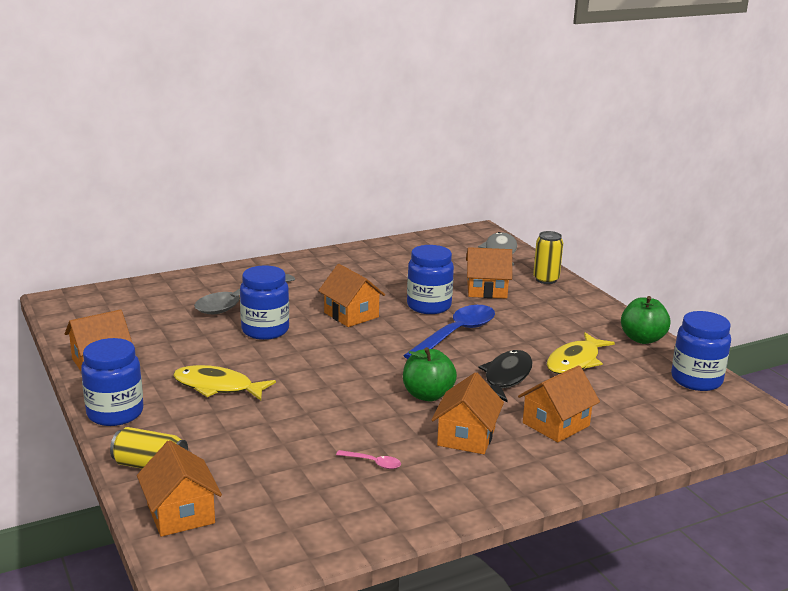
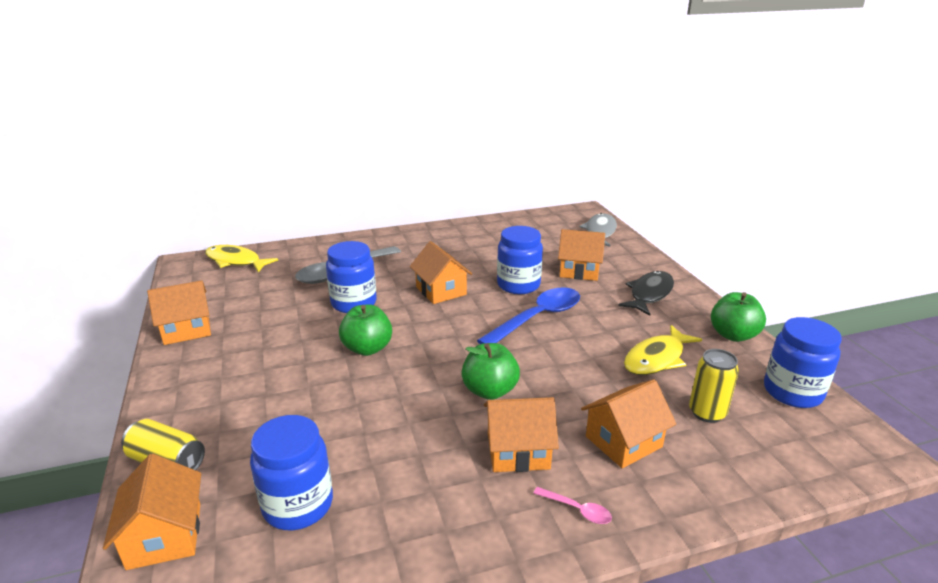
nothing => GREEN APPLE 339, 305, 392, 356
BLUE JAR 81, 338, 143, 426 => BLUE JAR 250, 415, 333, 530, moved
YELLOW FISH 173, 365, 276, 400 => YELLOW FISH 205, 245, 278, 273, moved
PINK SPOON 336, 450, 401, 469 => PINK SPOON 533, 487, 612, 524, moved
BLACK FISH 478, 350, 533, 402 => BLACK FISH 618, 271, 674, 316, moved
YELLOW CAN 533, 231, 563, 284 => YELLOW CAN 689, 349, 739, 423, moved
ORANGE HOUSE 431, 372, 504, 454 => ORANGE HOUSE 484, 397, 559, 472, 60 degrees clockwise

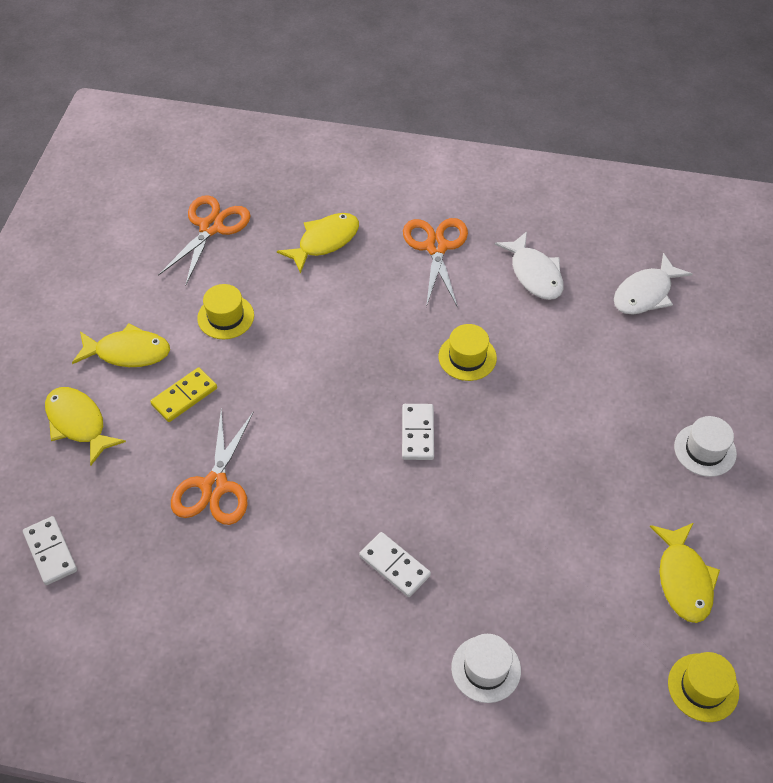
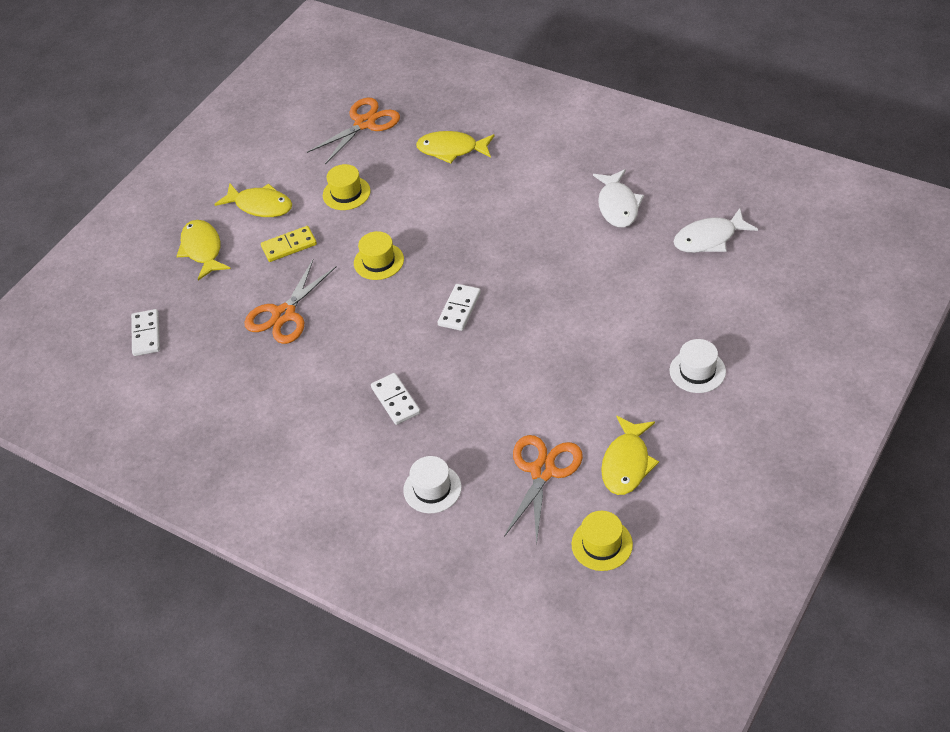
ORANGE SCISSORS 403, 218, 468, 308 => ORANGE SCISSORS 504, 435, 583, 545, moved
YELLOW HAT 439, 324, 497, 381 => YELLOW HAT 354, 231, 404, 280, moved
YELLOW FISH 277, 213, 359, 274 => YELLOW FISH 416, 131, 495, 164, 150 degrees counterclockwise

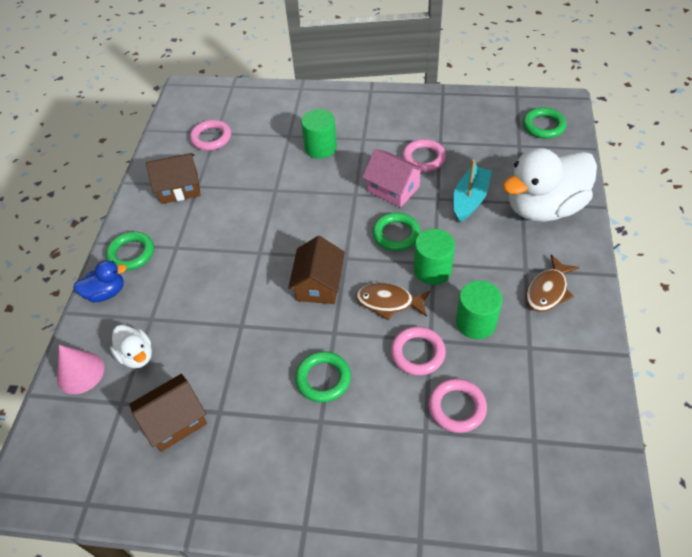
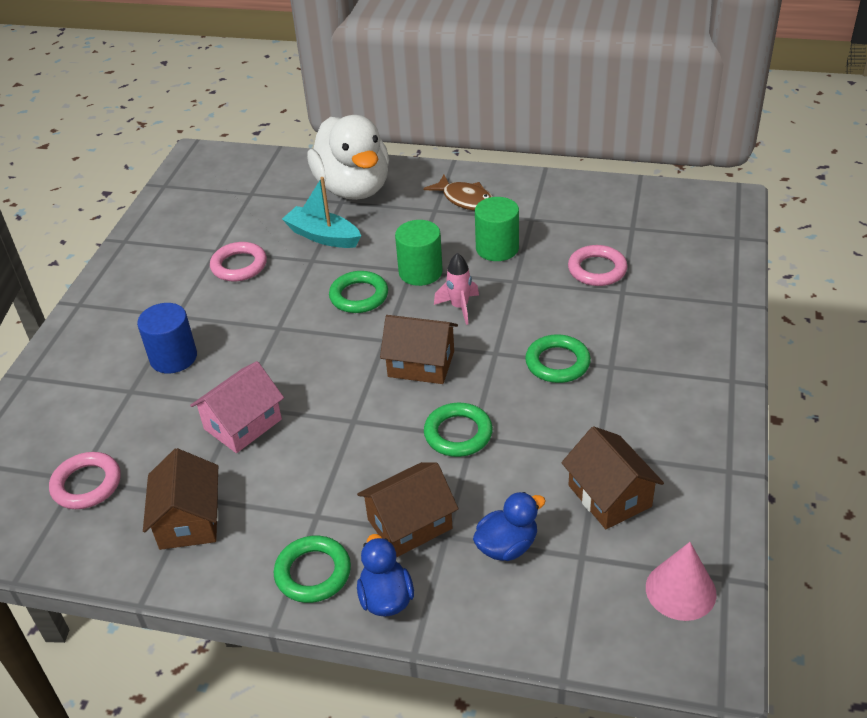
PINK RING 391, 327, 446, 376 => nothing
nothing => BROWN HOUSE 357, 462, 458, 558
PINK CONE 57, 345, 104, 394 => PINK CONE 646, 542, 717, 621, moved
PINK HOUSE 362, 149, 425, 208 => PINK HOUSE 190, 361, 284, 453, moved
GREEN RING 523, 107, 566, 139 => GREEN RING 424, 403, 493, 457, moved
BROWN FISH 356, 283, 430, 321 => PINK ROCKET 434, 253, 479, 325
WHITE DUCK 110, 325, 152, 368 => BLUE DUCK 473, 492, 545, 561
GREEN CYLINDER 301, 109, 337, 159 => BLUE CYLINDER 137, 303, 197, 374

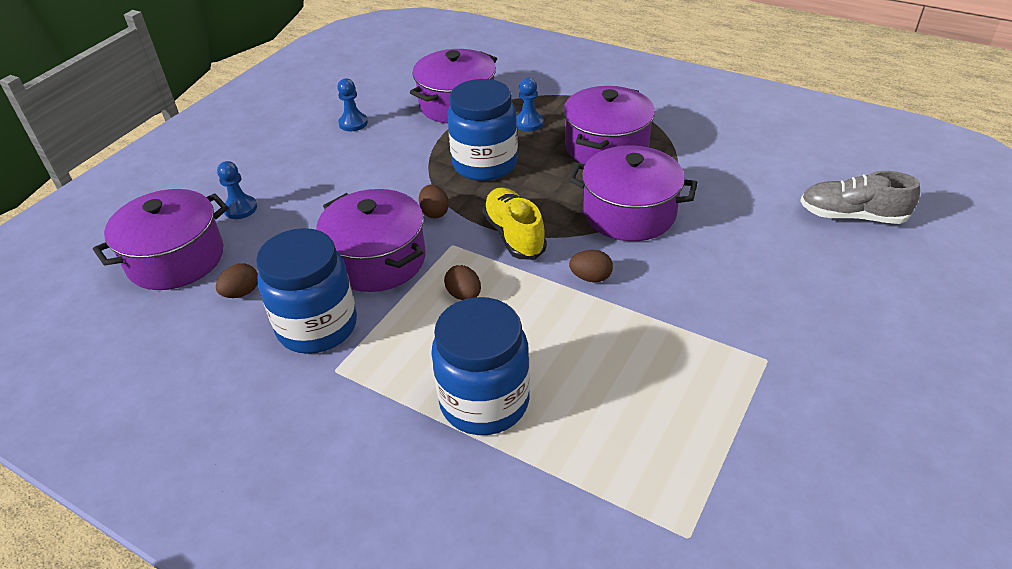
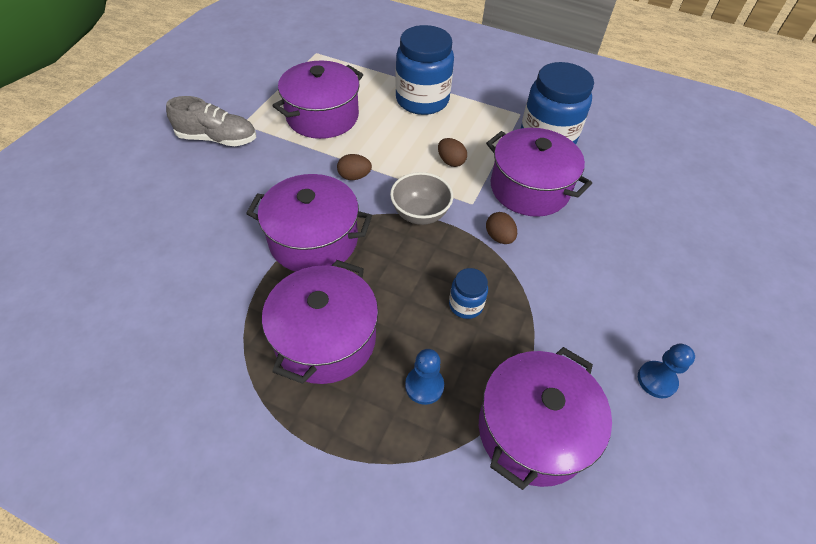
BROWN EGG 216, 263, 258, 298 => nothing
BLUE PAWN 217, 161, 257, 219 => nothing
PURPLE POT 93, 189, 228, 290 => PURPLE POT 273, 61, 363, 139, moved
GREY SHOE 800, 171, 920, 224 => GREY SHOE 166, 96, 256, 146, moved
YELLOW SHOE 483, 187, 547, 259 => GREY BOWL 390, 172, 453, 225
BLUE JAR 447, 79, 518, 181 => BLUE JAR 449, 268, 488, 319, x0.47

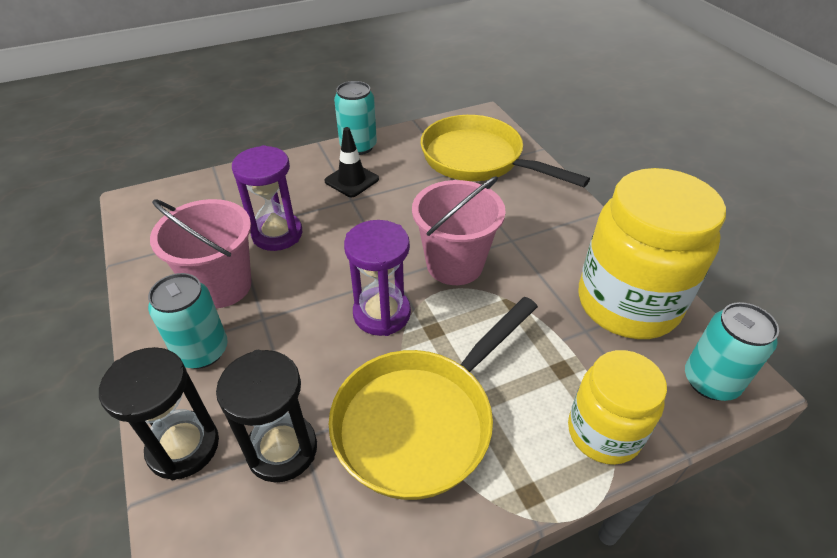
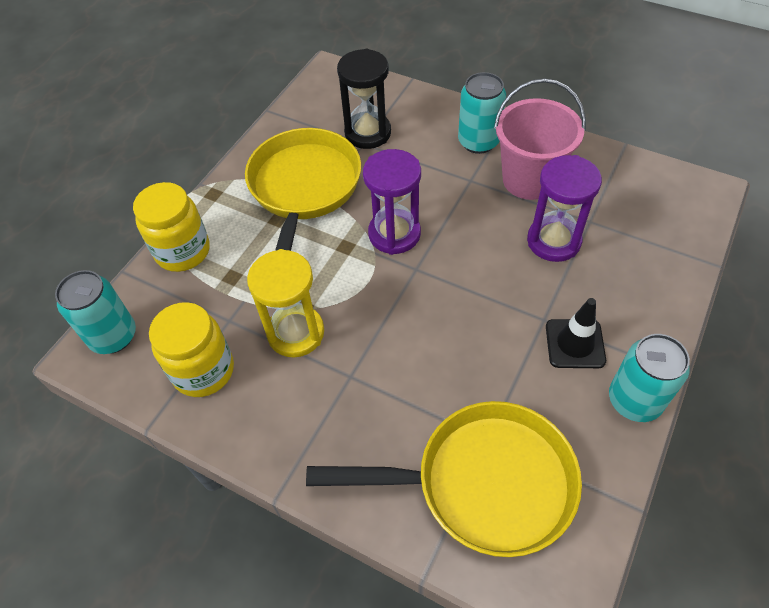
BLACK HOURGLASS 99, 347, 219, 480 => nothing
PINK BUCKET 412, 176, 506, 285 => nothing
nothing => YELLOW HOURGLASS 247, 249, 324, 357
YELLOW JAR 579, 168, 726, 339 => YELLOW JAR 149, 302, 234, 397, x0.60

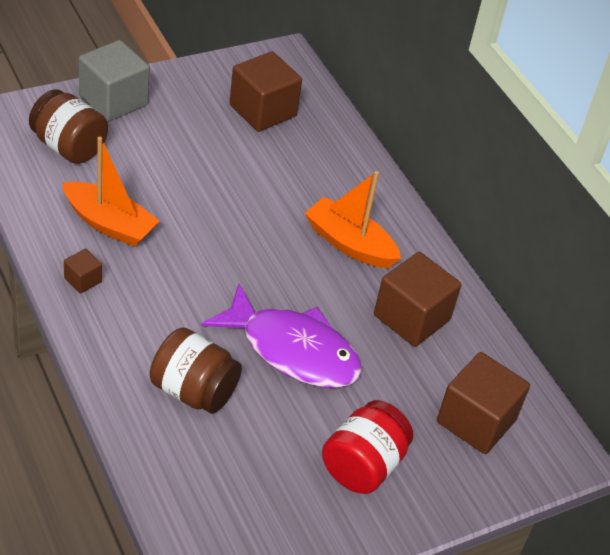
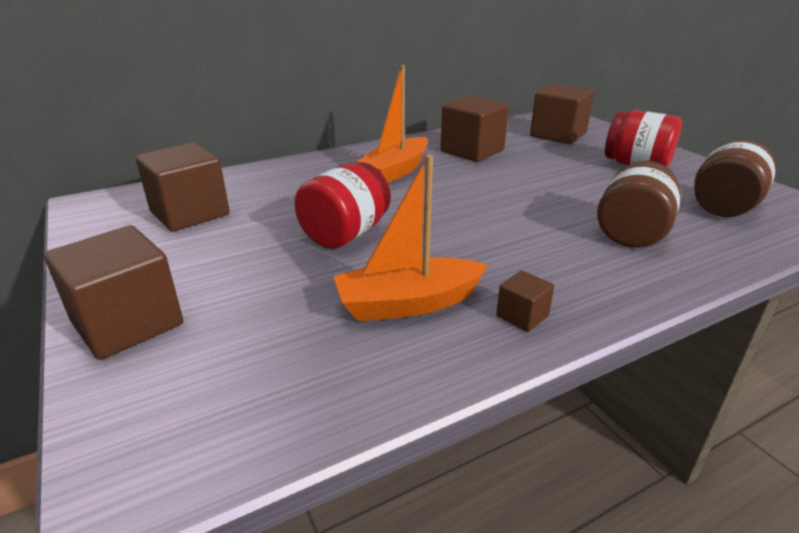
PURPLE FISH 201, 284, 362, 388 => nothing
nothing => RED JAR 295, 162, 391, 249
BROWN JAR 29, 89, 108, 164 => BROWN JAR 694, 140, 776, 217, moved
GREY CUBE 79, 40, 150, 122 => BROWN CUBE 44, 225, 183, 360
ORANGE BOAT 62, 137, 160, 247 => ORANGE BOAT 333, 155, 488, 321, 135 degrees counterclockwise

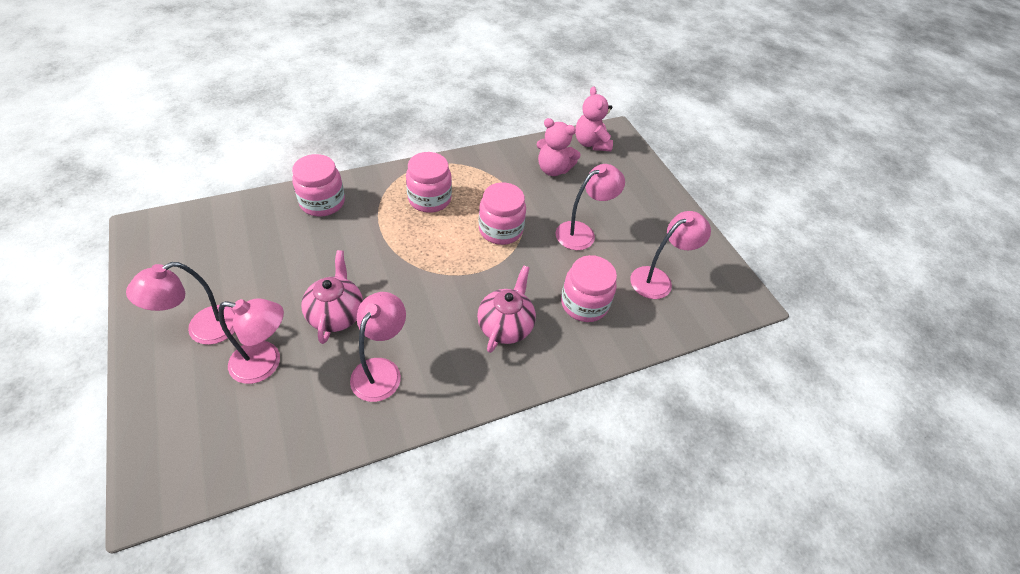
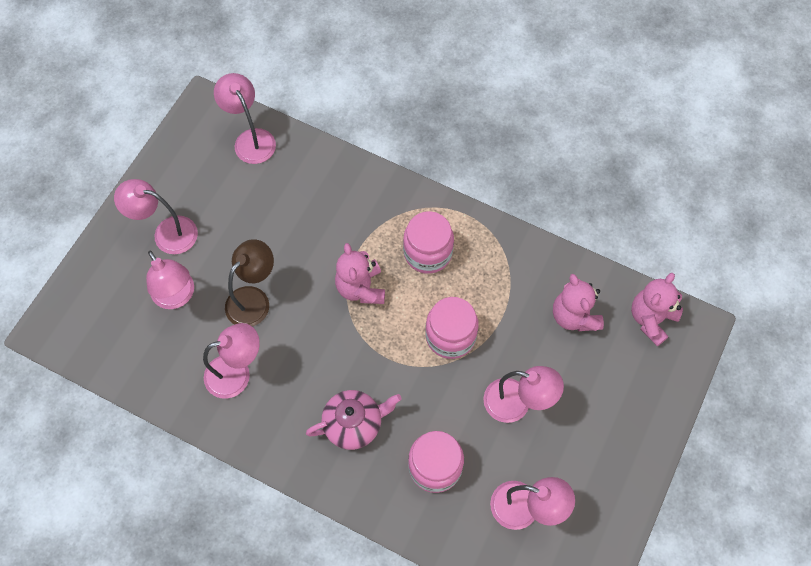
PINK JAR 292, 154, 345, 217 => nothing
nothing => PINK LAMP 214, 73, 276, 164
nothing => PINK TEDDY BEAR 335, 243, 385, 304
PINK TEAPOT 301, 250, 363, 344 => BROWN LAMP 225, 239, 274, 326

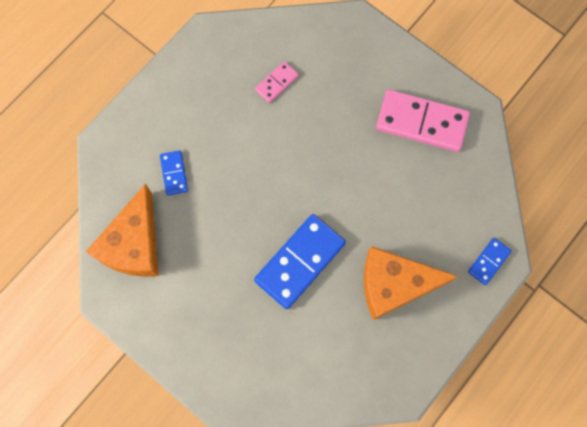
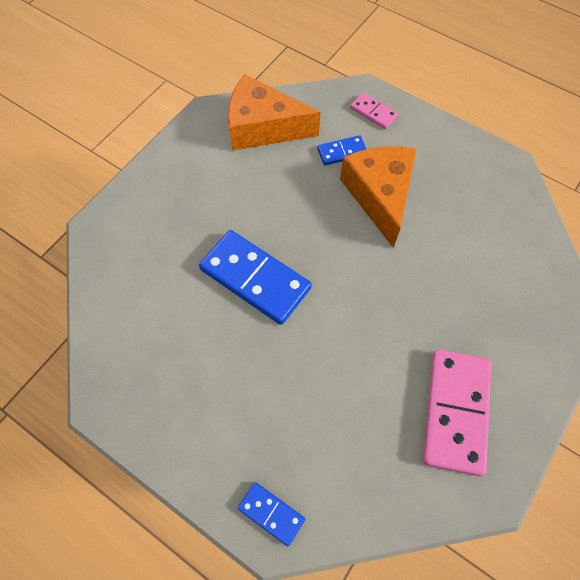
PINK DOMINO 255, 61, 298, 103 => PINK DOMINO 350, 93, 399, 129, moved
ORANGE CHEESE 364, 246, 458, 320 => ORANGE CHEESE 340, 146, 416, 248, moved

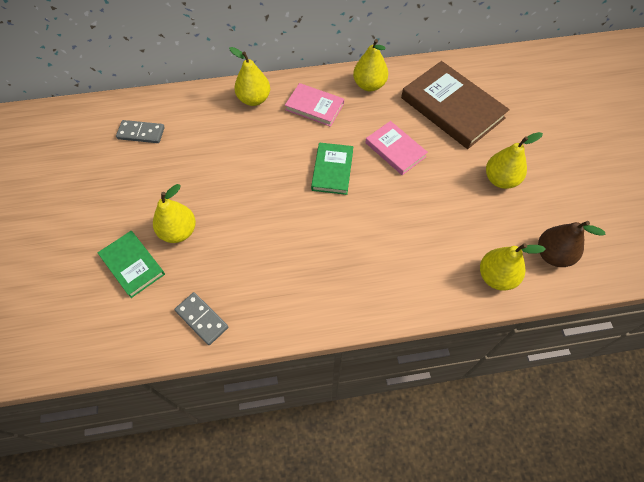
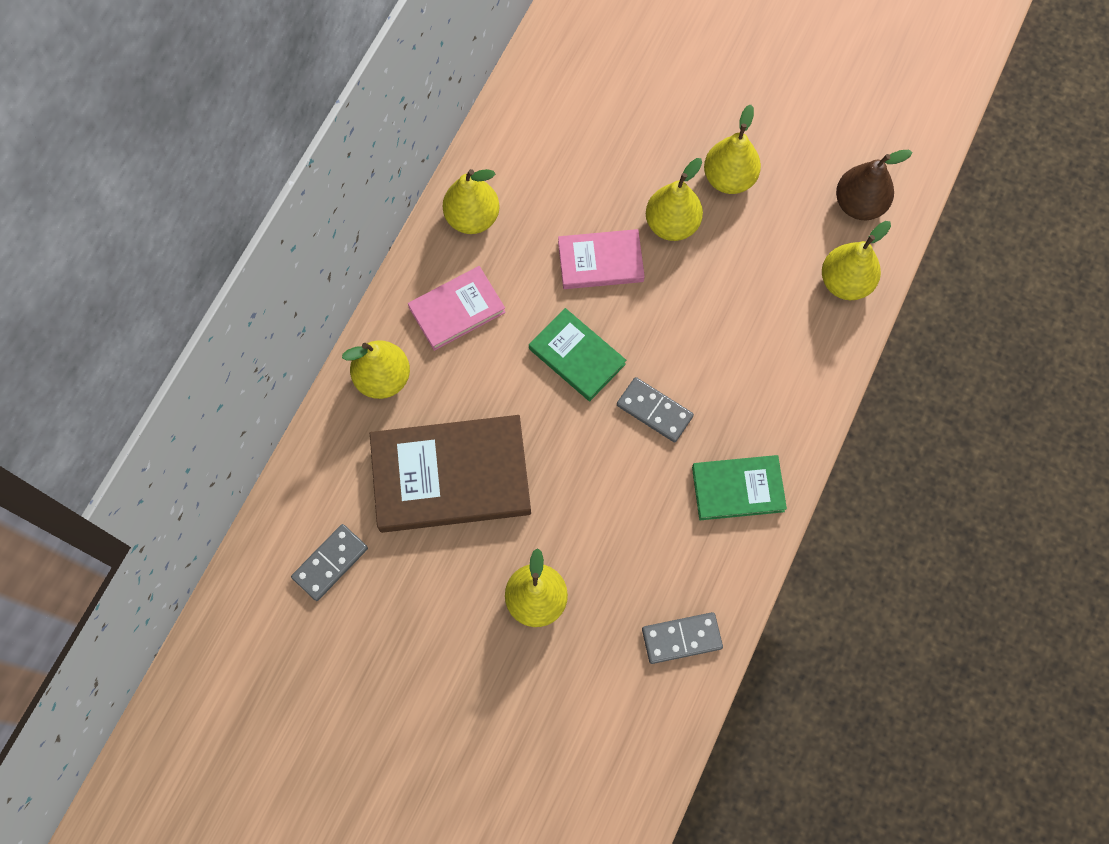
nothing => GREY DOMINO 617, 377, 694, 442
nothing => YELLOW PEAR 646, 158, 703, 241
GREEN BOOK 98, 231, 165, 298 => GREEN BOOK 692, 455, 787, 520, moved
BROWN BOOK 401, 61, 510, 149 => BROWN BOOK 370, 415, 531, 533, moved

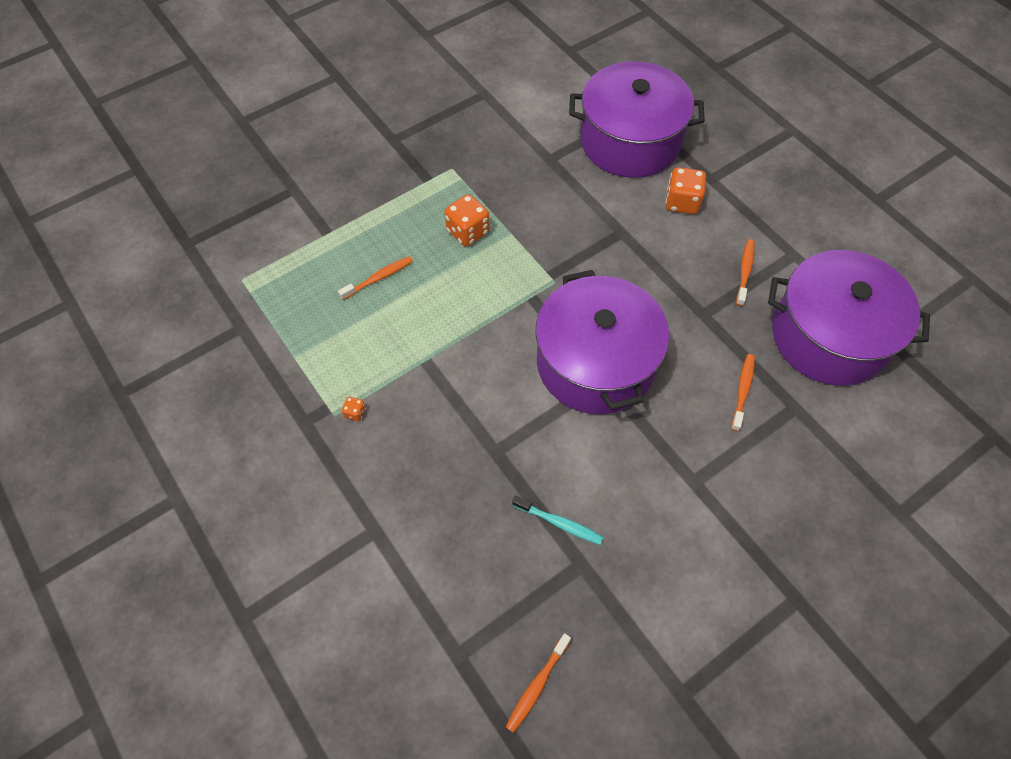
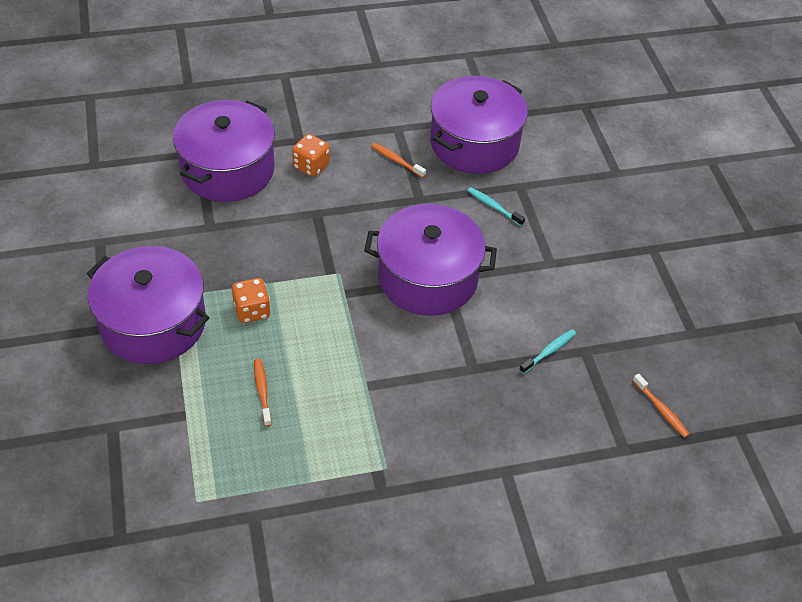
ORANGE DICE 342, 397, 366, 422 => nothing
nothing => PURPLE POT 87, 246, 209, 364
ORANGE TOOTHBRUSH 731, 354, 755, 431 => TURQUOISE TOOTHBRUSH 467, 187, 525, 226

